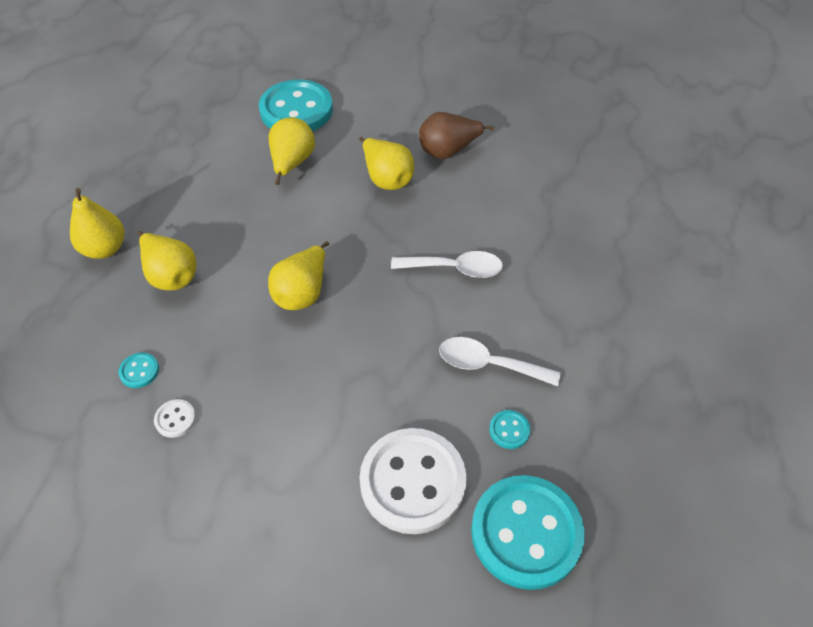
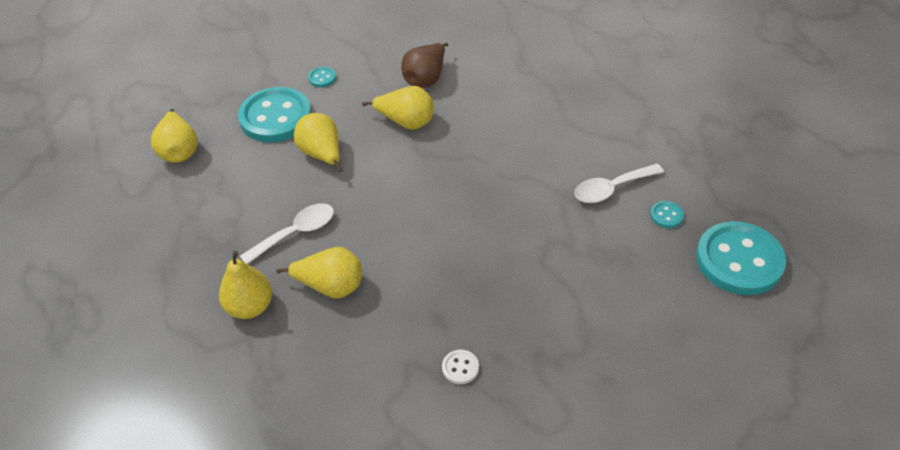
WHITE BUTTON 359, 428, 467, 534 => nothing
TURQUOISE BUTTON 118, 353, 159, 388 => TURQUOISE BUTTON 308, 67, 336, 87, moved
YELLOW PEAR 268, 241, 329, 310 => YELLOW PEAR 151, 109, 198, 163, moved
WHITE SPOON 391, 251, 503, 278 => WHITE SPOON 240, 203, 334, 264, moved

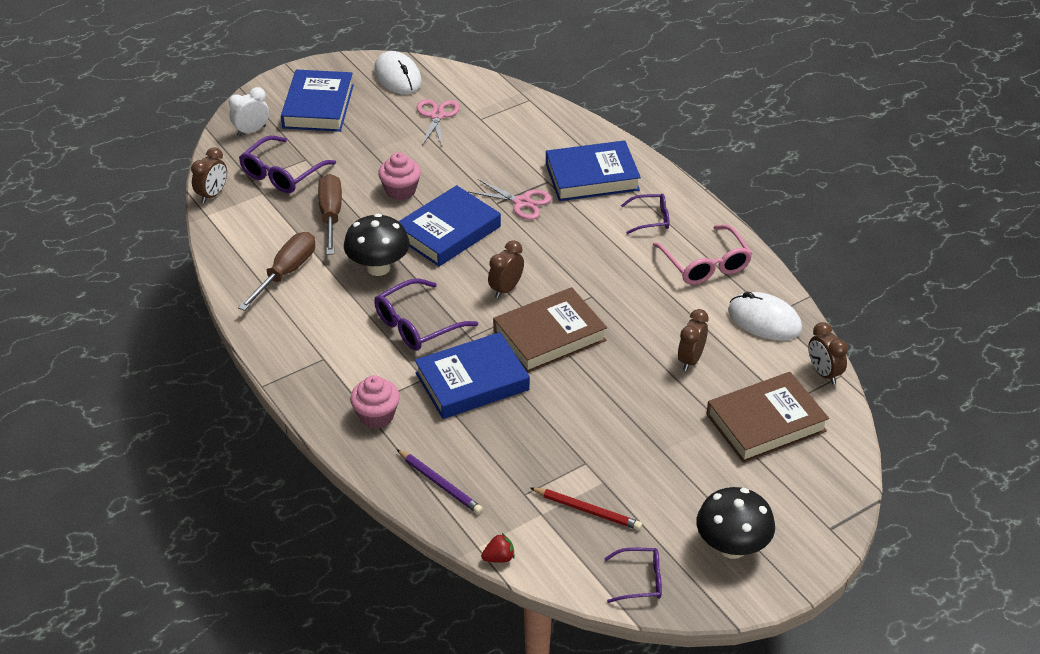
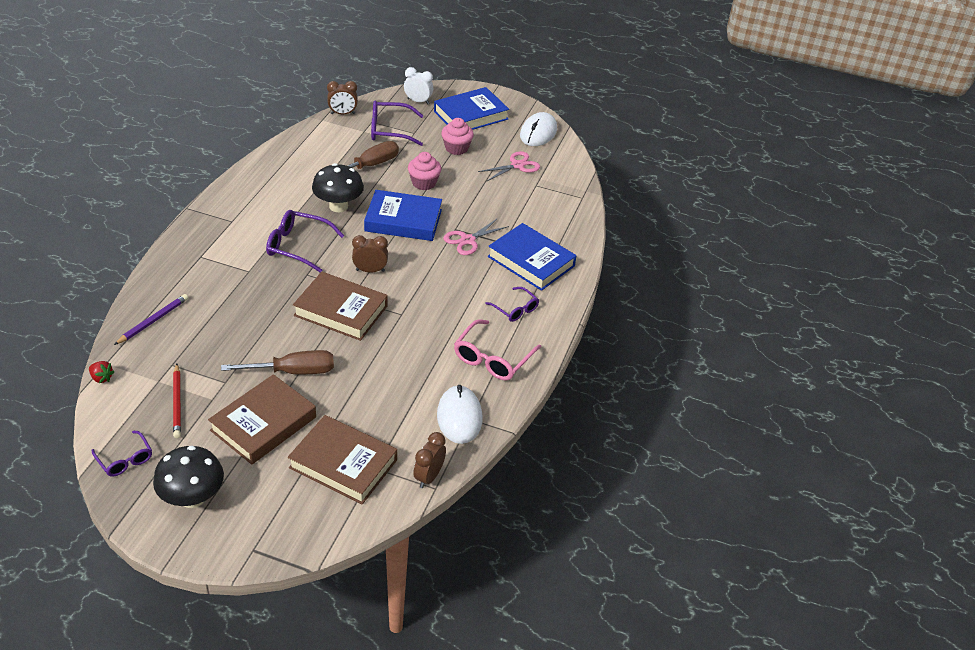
BLUE BOOK 415, 332, 530, 419 => nothing
BROWN CLOCK 678, 309, 709, 371 => nothing
nothing => BROWN BOOK 208, 374, 316, 465
BROWN SCREWDRIVER 238, 232, 315, 311 => BROWN SCREWDRIVER 221, 350, 334, 374, moved
PINK CUPCAKE 350, 375, 400, 429 => PINK CUPCAKE 441, 118, 474, 155, moved
PURPLE PENCIL 397, 449, 483, 514 => PURPLE PENCIL 114, 294, 188, 345, 150 degrees counterclockwise
PINK SCISSORS 469, 179, 552, 220 => PINK SCISSORS 443, 218, 509, 255, 60 degrees clockwise

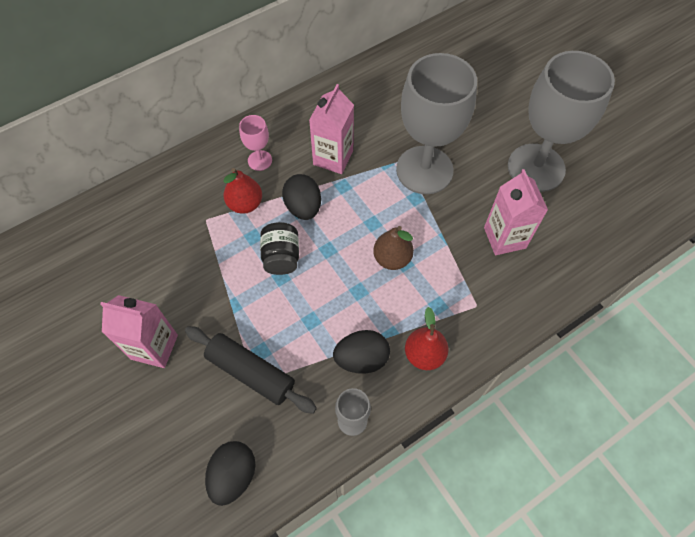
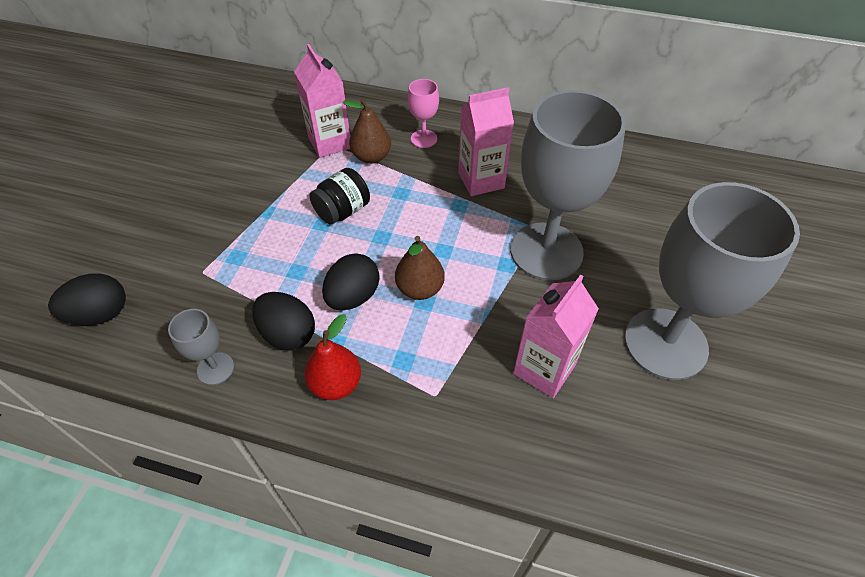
BLACK ROLLING PIN 185, 326, 317, 414 => nothing
PINK CARTON 100, 295, 178, 368 => PINK CARTON 294, 44, 350, 158, moved
BLACK EGG 282, 174, 321, 220 => BLACK EGG 322, 253, 380, 310, moved
RED PEAR 223, 168, 262, 214 => BROWN PEAR 342, 98, 391, 164

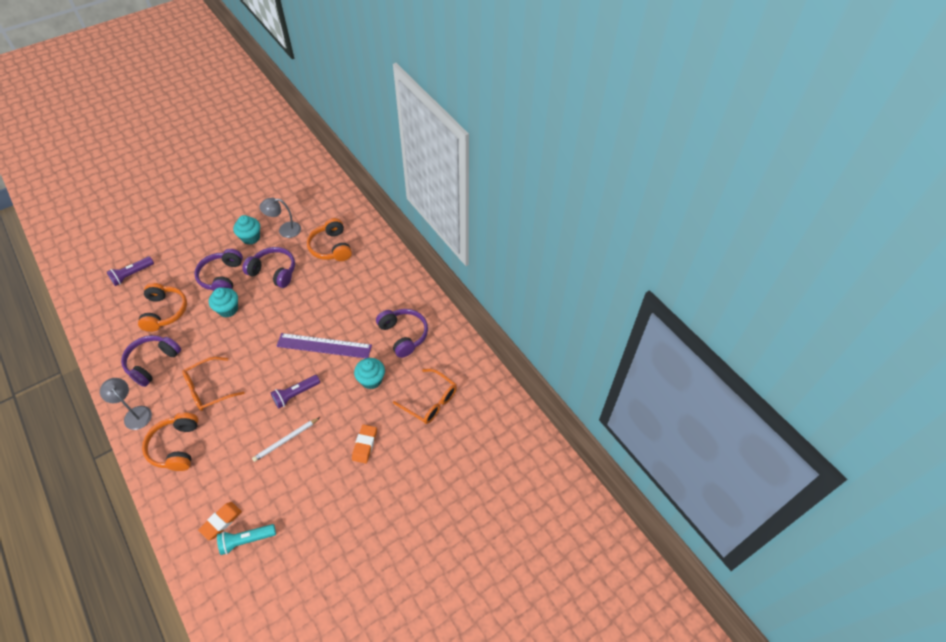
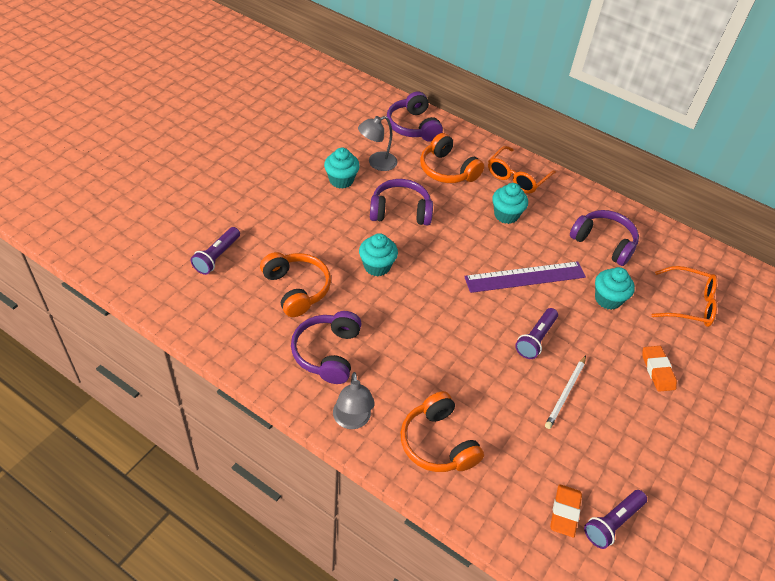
nothing => TURQUOISE CUPCAKE 492, 183, 528, 224
ORANGE GLASSES 182, 357, 245, 411 => ORANGE GLASSES 488, 146, 556, 194, moved
PURPLE HEADPHONES 194, 249, 243, 291 => PURPLE HEADPHONES 387, 91, 443, 142, moved
TURQUOISE FLASHLIGHT 217, 524, 276, 555 => PURPLE FLASHLIGHT 584, 490, 647, 549
GREY LAMP 100, 378, 152, 430 => GREY LAMP 333, 372, 375, 429, 120 degrees counterclockwise

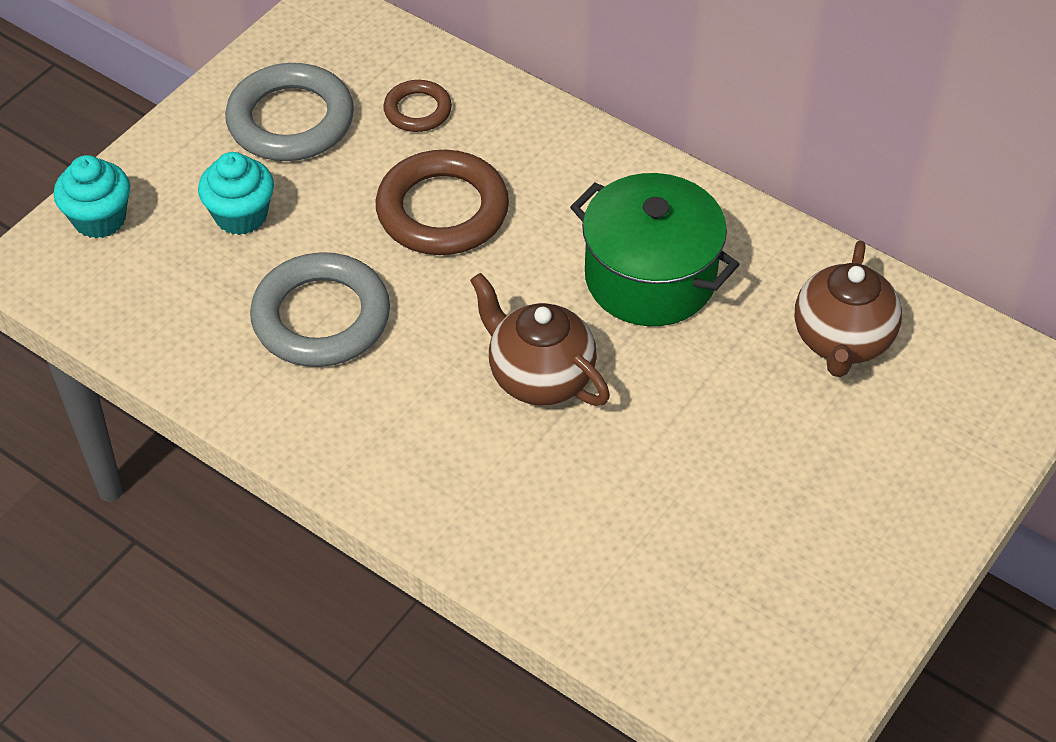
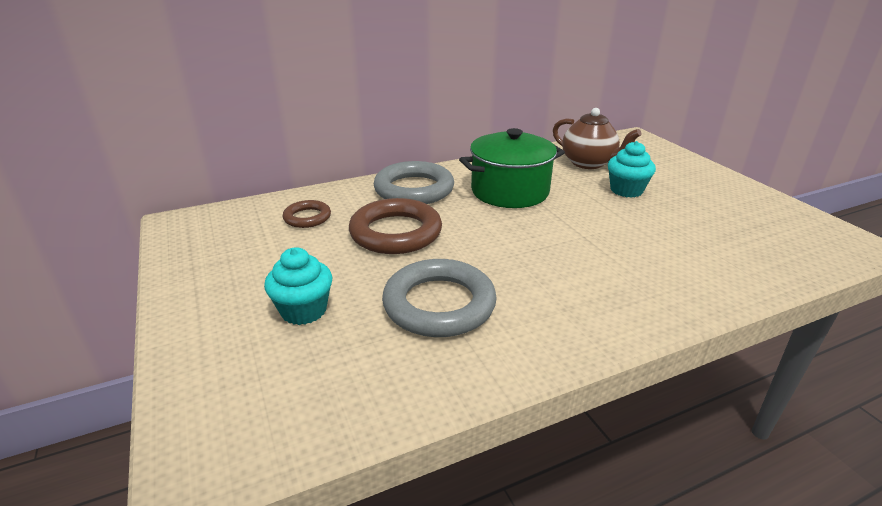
BROWN TEAPOT 470, 273, 610, 406 => nothing
TURQUOISE CUPCAKE 54, 155, 130, 238 => TURQUOISE CUPCAKE 608, 141, 656, 198, moved
GREY RING 225, 63, 354, 161 => GREY RING 374, 161, 454, 204, moved

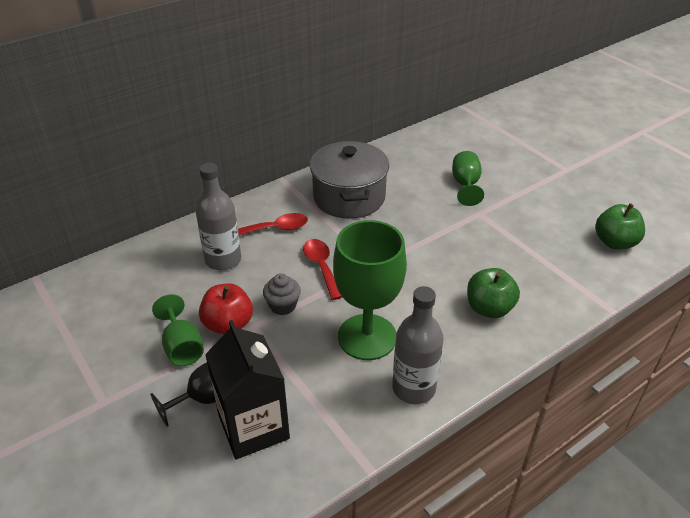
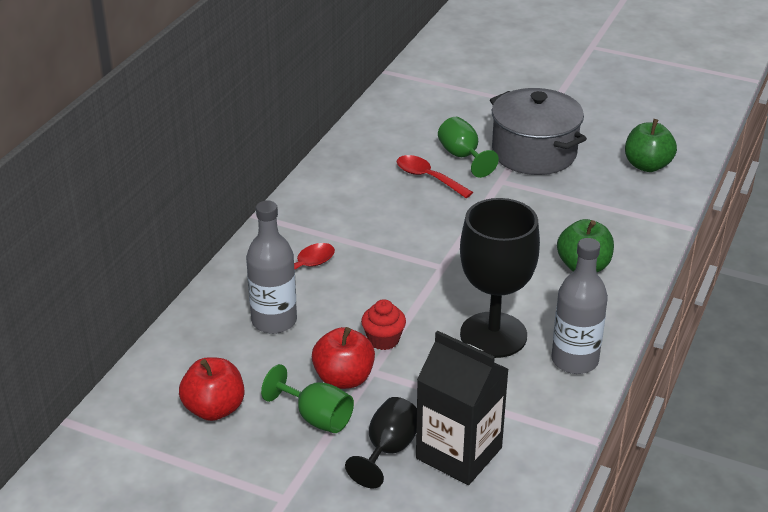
nothing => RED APPLE 179, 357, 244, 421
RED SPOON 303, 239, 342, 300 => RED SPOON 397, 155, 473, 198, moved
GREY POT 310, 141, 389, 219 => GREY POT 490, 88, 587, 175, moved
GREY CUPCAKE 263, 274, 301, 315 => RED CUPCAKE 361, 299, 406, 350
GREEN GOBLET 333, 220, 407, 360 => BLACK GOBLET 460, 198, 540, 358

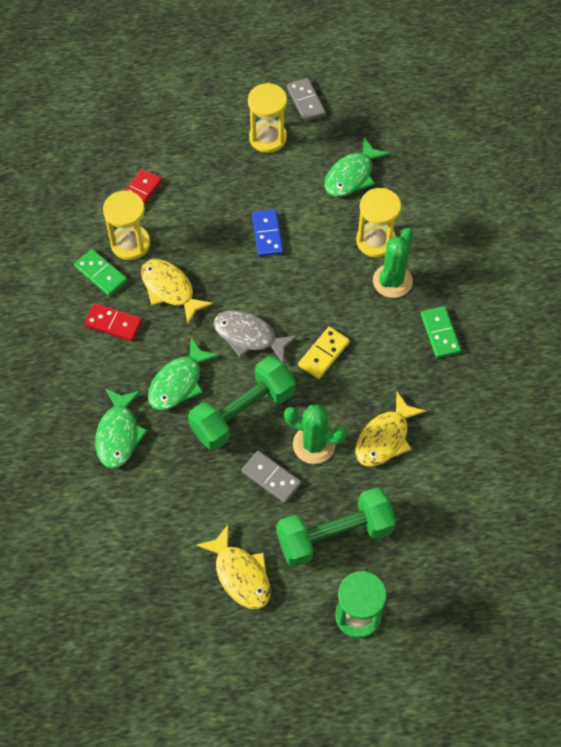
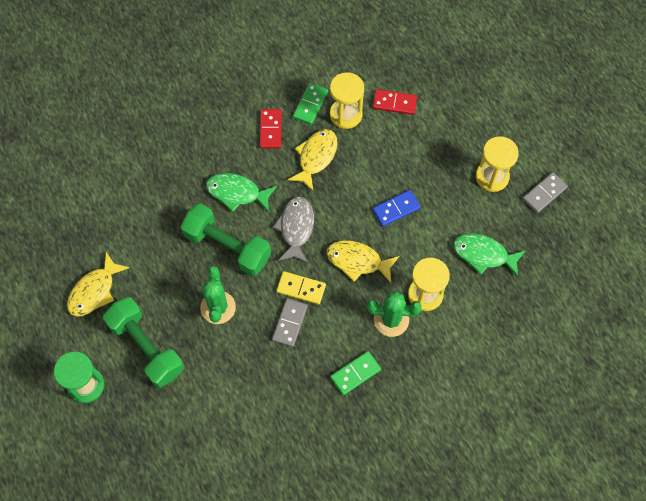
GREEN FISH 95, 388, 148, 469 => nothing
GREY DOMINO 241, 450, 302, 503 => GREY DOMINO 272, 298, 308, 347, moved
YELLOW FISH 355, 392, 427, 467 => YELLOW FISH 327, 241, 399, 283, moved

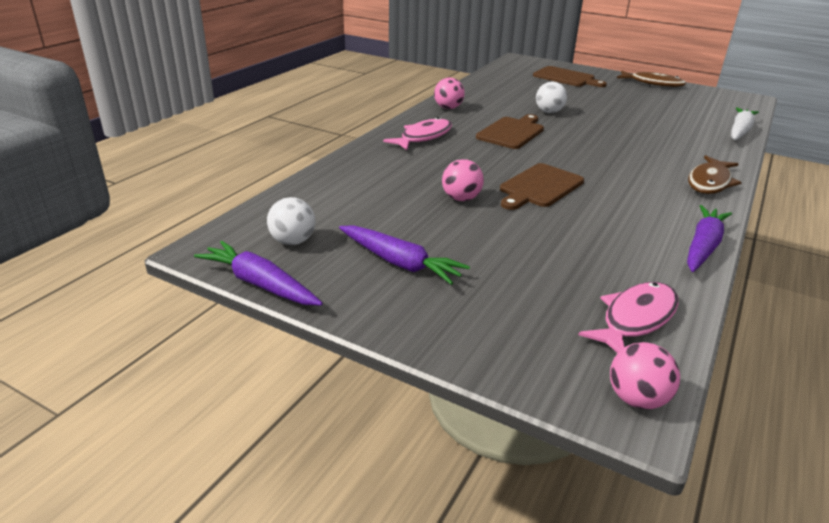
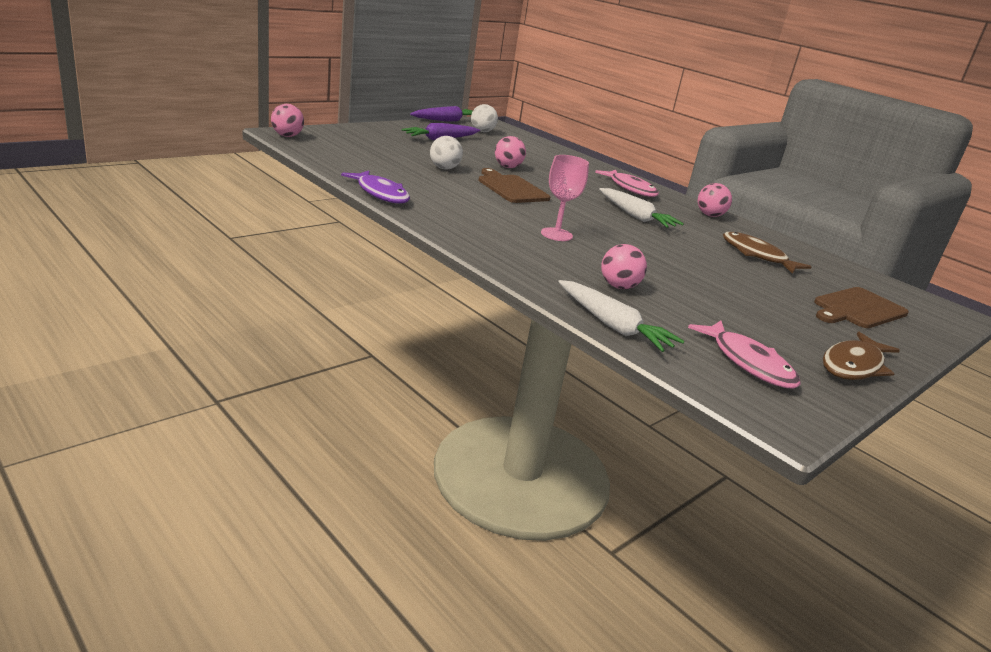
nothing => PINK GOBLET 541, 155, 589, 241
nothing => PINK BALL 601, 244, 647, 289
WHITE BALL 536, 81, 567, 113 => WHITE BALL 430, 136, 463, 169, moved
PINK FISH 578, 282, 678, 353 => PINK FISH 688, 321, 801, 388, moved
BROWN FISH 688, 155, 742, 194 => BROWN FISH 723, 232, 812, 274, moved
BROWN CUTTING BOARD 476, 114, 544, 149 => WHITE CARROT 599, 188, 684, 228
PURPLE CARROT 687, 205, 732, 272 => PURPLE FISH 341, 171, 410, 203

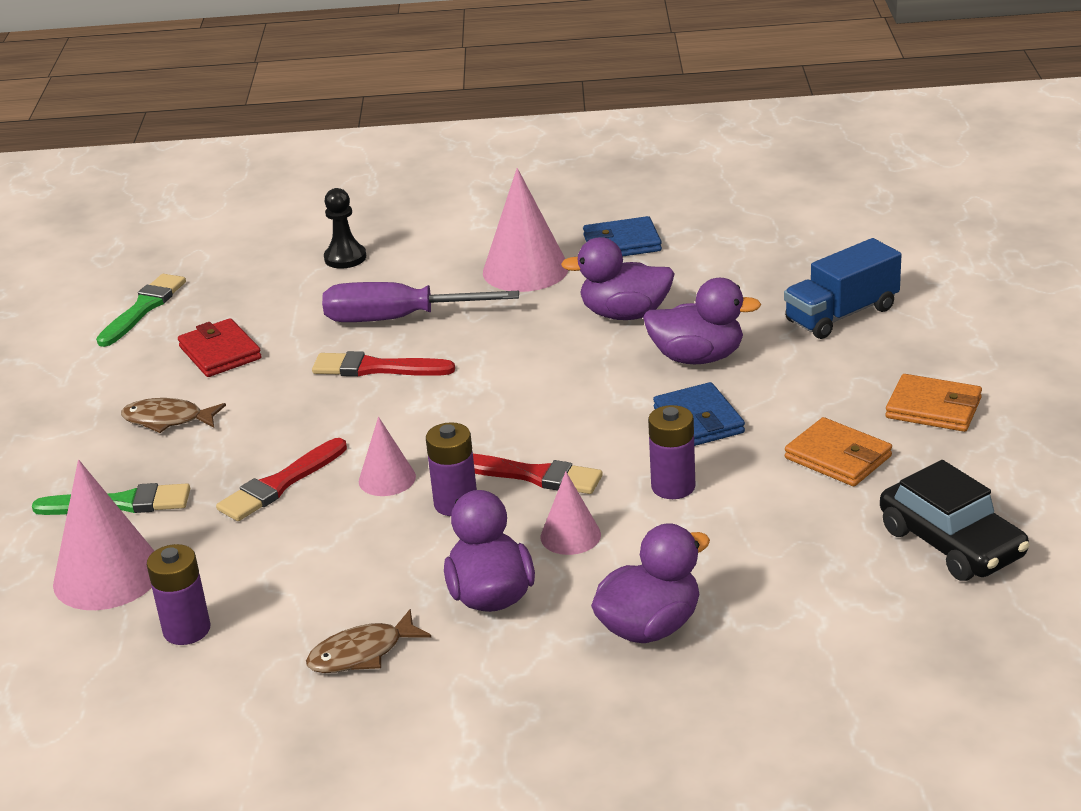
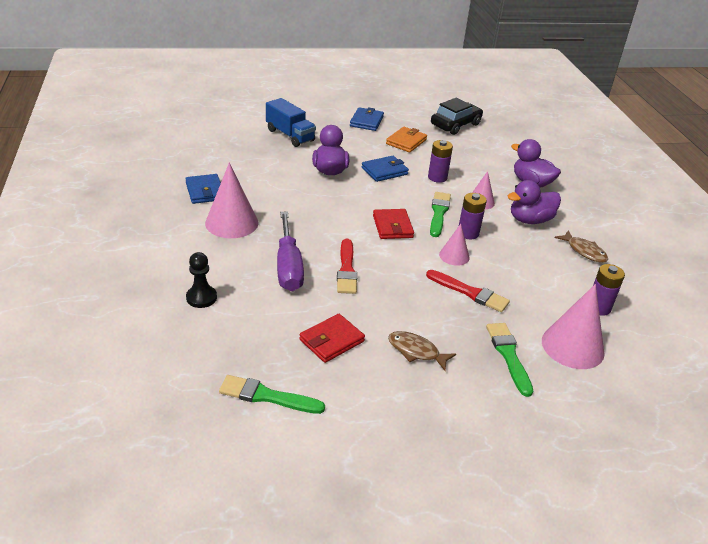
PURPLE DUCK 561, 237, 674, 320 => nothing
nothing => RED WALLET 373, 209, 414, 239
RED BRUSH 473, 454, 603, 494 => GREEN BRUSH 430, 192, 451, 237
ORANGE WALLET 885, 374, 982, 432 => BLUE WALLET 350, 107, 384, 131
BROWN FISH 121, 398, 226, 433 => BROWN FISH 388, 331, 456, 371, 120 degrees clockwise

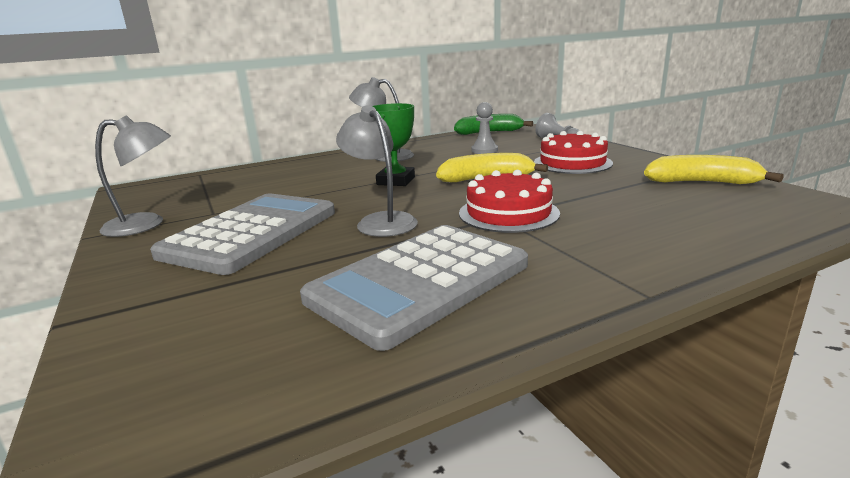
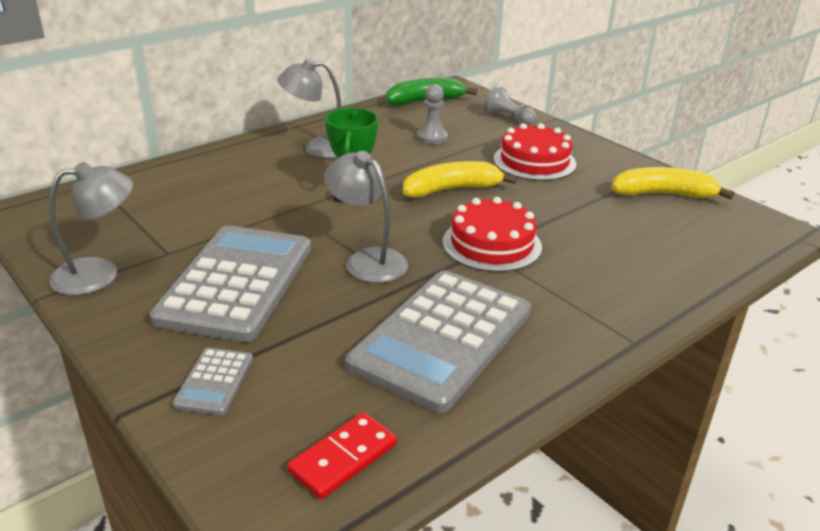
nothing => GREY CALCULATOR 172, 348, 253, 415
nothing => RED DOMINO 287, 412, 397, 499

